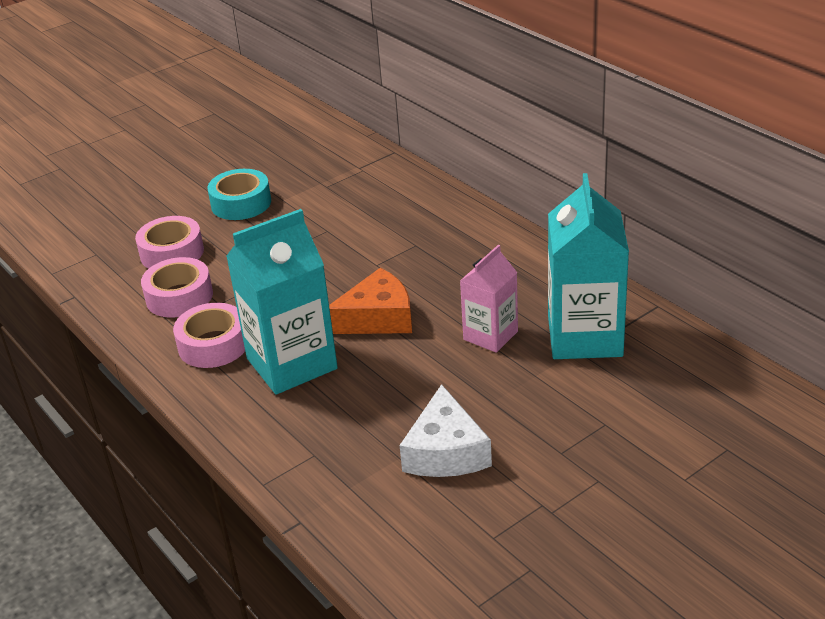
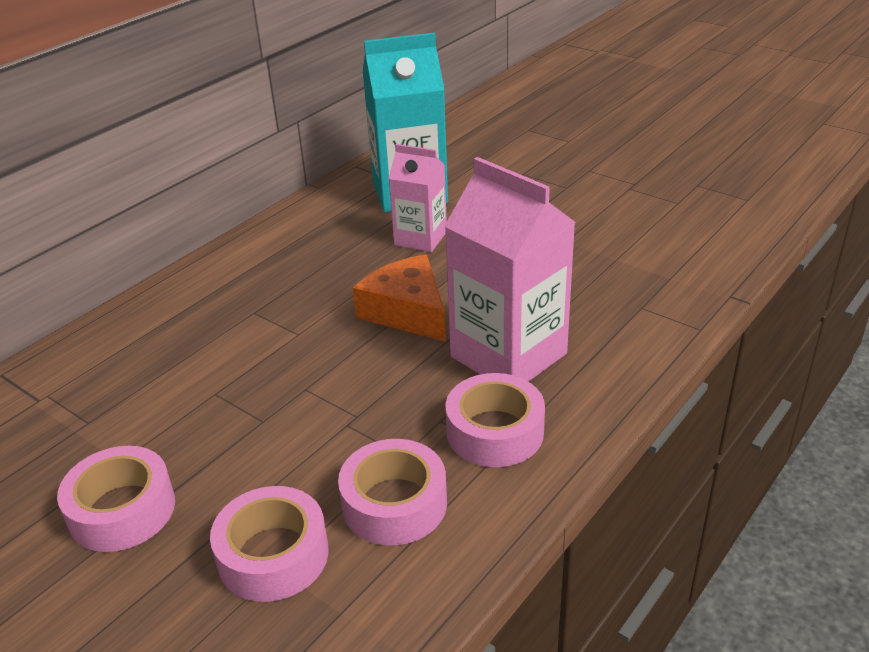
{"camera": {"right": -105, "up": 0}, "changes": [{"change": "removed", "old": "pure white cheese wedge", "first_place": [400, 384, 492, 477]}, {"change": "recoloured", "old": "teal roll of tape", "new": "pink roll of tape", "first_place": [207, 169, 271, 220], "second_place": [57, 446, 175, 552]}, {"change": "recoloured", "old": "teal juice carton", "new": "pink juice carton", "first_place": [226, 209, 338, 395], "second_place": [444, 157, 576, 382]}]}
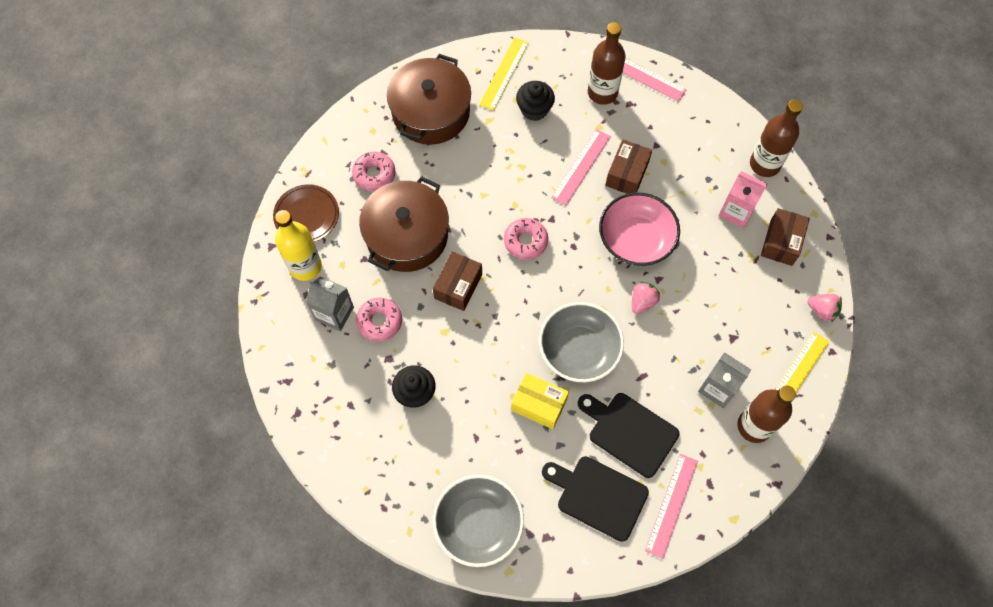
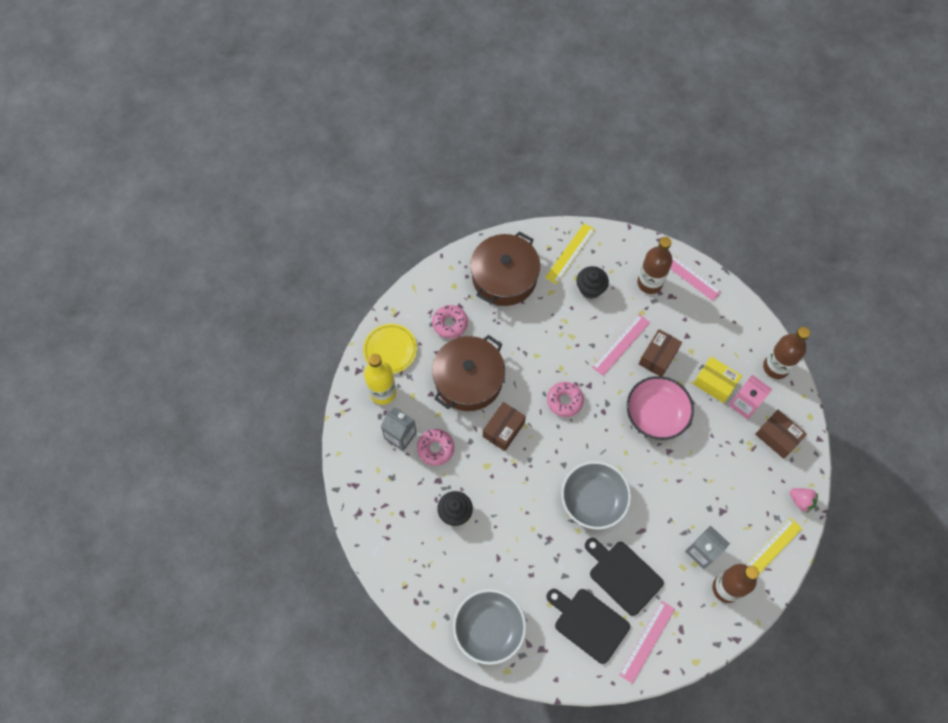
{"camera": {"right": 10, "up": 0}, "changes": [{"change": "removed", "old": "pink strawberry", "first_place": [632, 281, 660, 314]}, {"change": "moved", "old": "bright yellow box", "first_place": [511, 373, 569, 429], "second_place": [693, 357, 742, 403]}, {"change": "recoloured", "old": "brown dinner plate", "new": "bright yellow dinner plate", "first_place": [273, 184, 339, 242], "second_place": [363, 324, 417, 373]}, {"change": "turned", "old": "brown box", "first_place": [761, 208, 810, 266], "second_place": [755, 410, 807, 459], "degrees": -75}]}
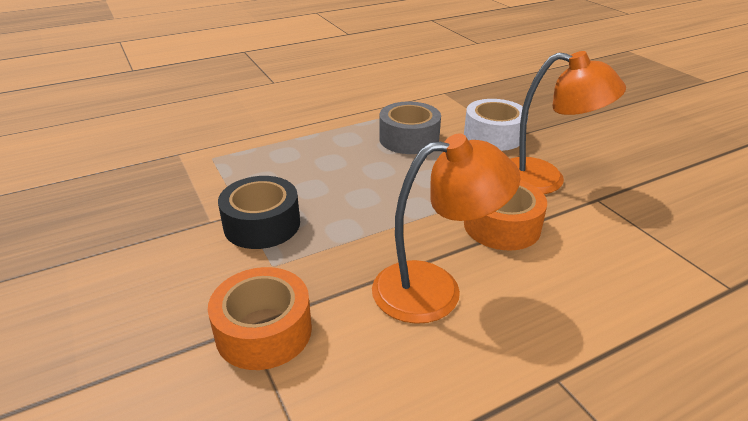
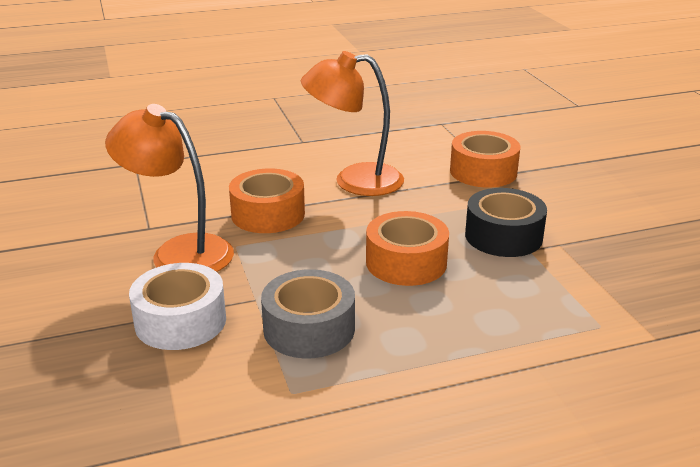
{"camera": {"right": -170, "up": -5}, "changes": [{"change": "added", "new": "bright orange roll of tape", "second_place": [366, 211, 449, 286]}]}
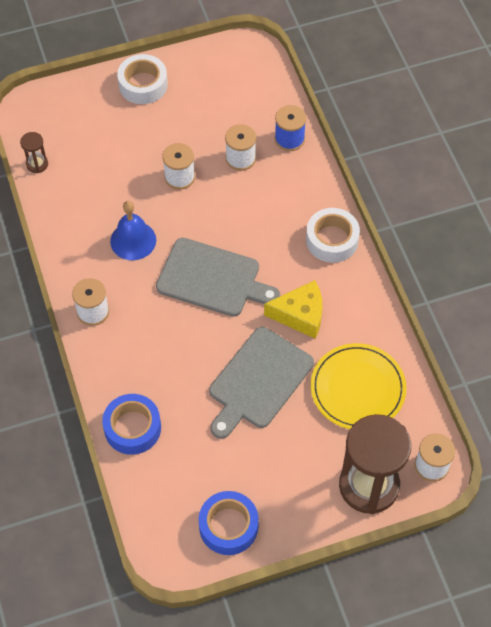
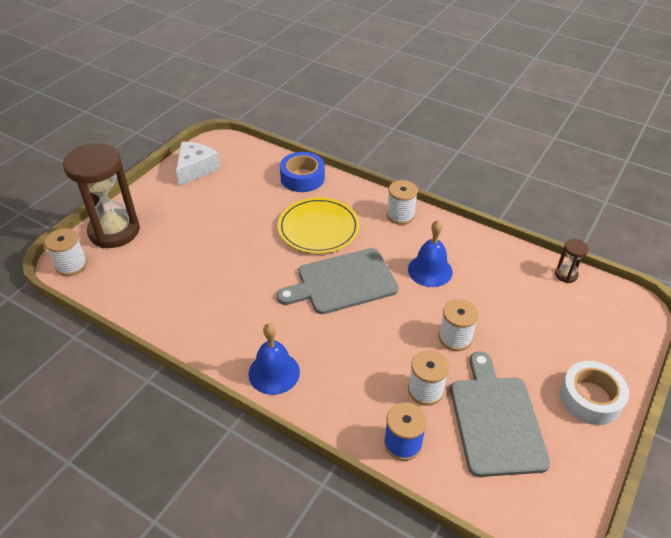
{"camera": {"right": 140, "up": -15}, "changes": [{"change": "removed", "old": "bright yellow cheese wedge", "first_place": [264, 280, 322, 339]}, {"change": "moved", "old": "grey bread board", "first_place": [209, 327, 314, 439], "second_place": [451, 351, 551, 477]}, {"change": "moved", "old": "bright yellow dinner plate", "first_place": [311, 343, 406, 429], "second_place": [278, 197, 360, 254]}, {"change": "replaced", "old": "royal blue roll of tape", "new": "pure white cheese wedge", "first_place": [199, 491, 259, 555], "second_place": [176, 142, 220, 186]}, {"change": "replaced", "old": "pure white roll of tape", "new": "royal blue bell", "first_place": [306, 208, 360, 263], "second_place": [248, 323, 300, 395]}]}
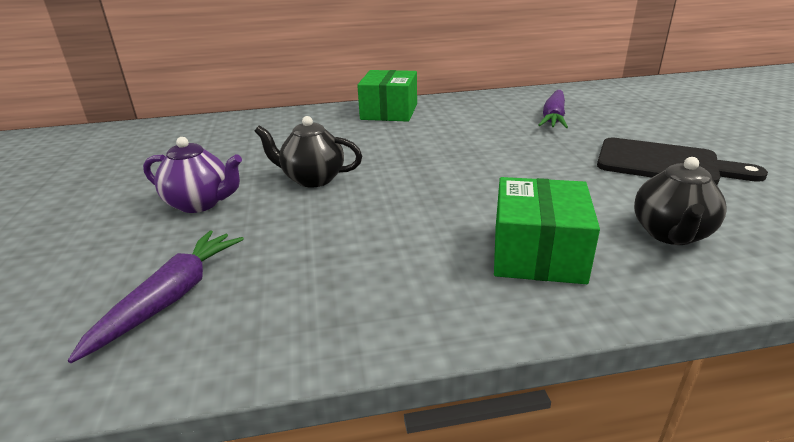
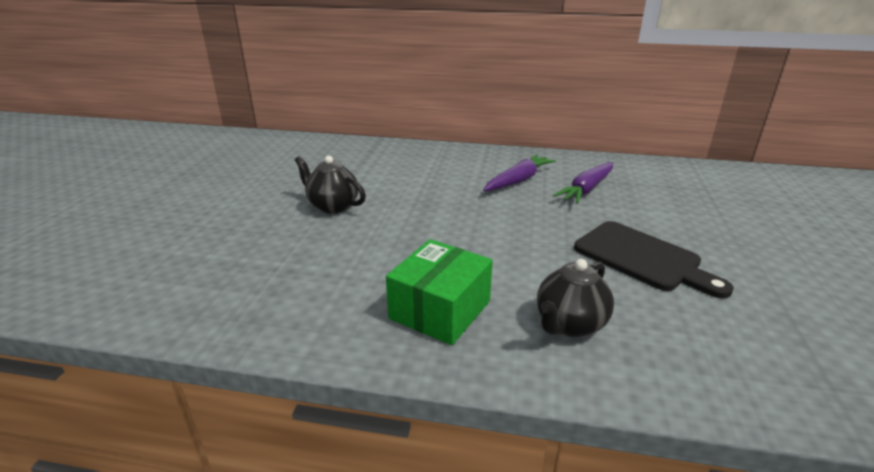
{"camera": {"right": 20, "up": 0}, "changes": [{"change": "removed", "old": "violet china teapot", "first_place": [143, 137, 242, 213]}, {"change": "removed", "old": "green box", "first_place": [357, 70, 417, 122]}, {"change": "moved", "old": "violet toy carrot", "first_place": [68, 230, 244, 363], "second_place": [483, 154, 556, 191]}]}
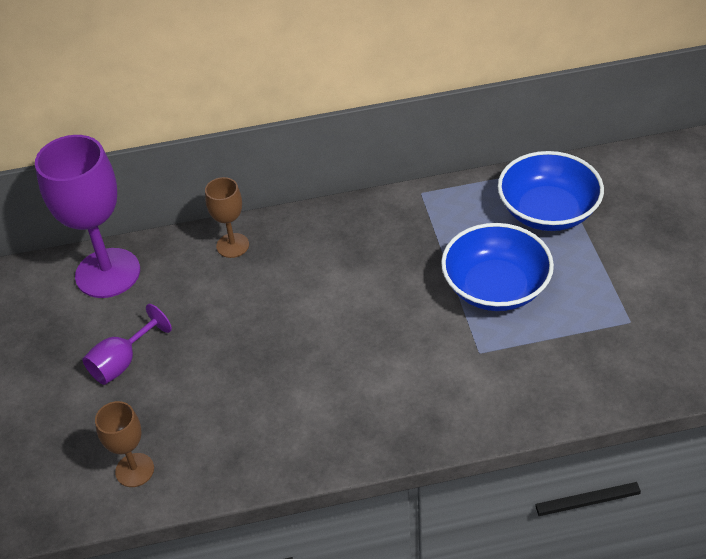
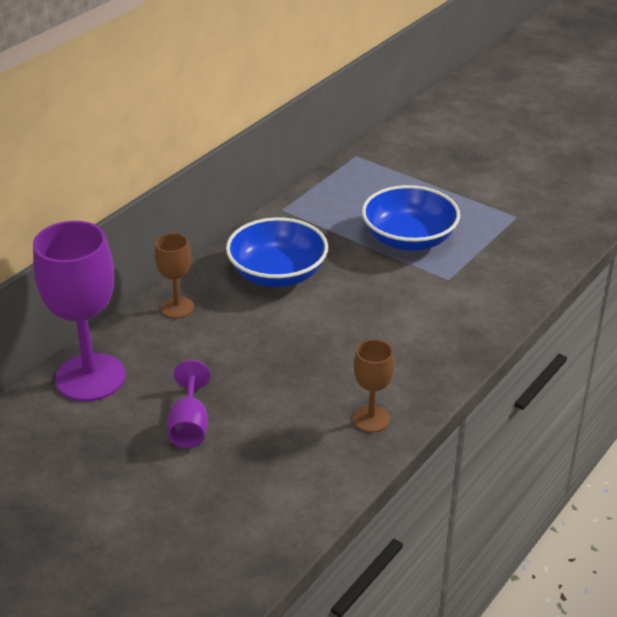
{"camera": {"right": -45, "up": -10}, "changes": [{"change": "moved", "old": "brown goblet", "first_place": [95, 401, 154, 487], "second_place": [353, 339, 394, 432]}, {"change": "moved", "old": "royal blue deep dish", "first_place": [498, 151, 604, 231], "second_place": [226, 217, 328, 287]}]}
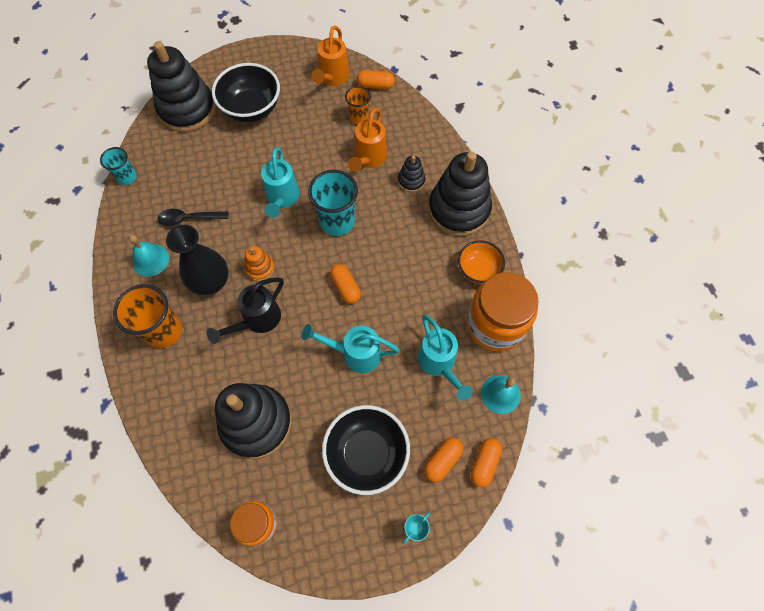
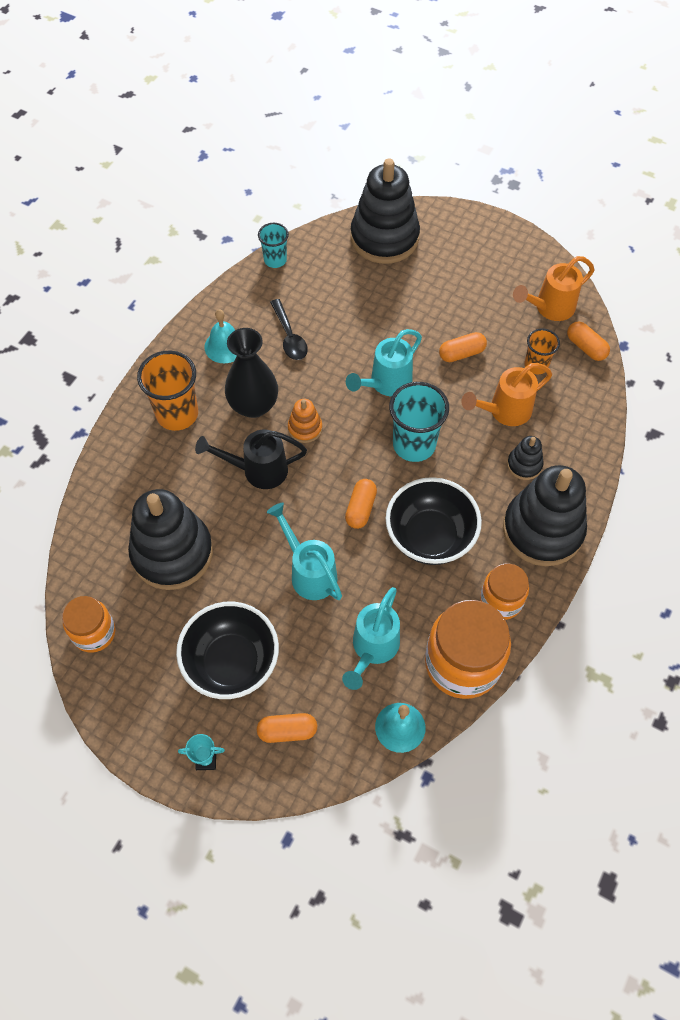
{"camera": {"right": 45, "up": -5}, "changes": [{"change": "moved", "old": "black deep dish", "first_place": [212, 63, 280, 122], "second_place": [386, 477, 482, 565]}, {"change": "moved", "old": "bright orange pill", "first_place": [470, 438, 502, 487], "second_place": [439, 332, 487, 362]}, {"change": "replaced", "old": "bright orange deep dish", "new": "bright orange jar", "first_place": [458, 240, 505, 284], "second_place": [480, 563, 529, 620]}, {"change": "turned", "old": "black teaspoon", "first_place": [157, 209, 229, 226], "second_place": [270, 299, 308, 360], "degrees": -150}]}
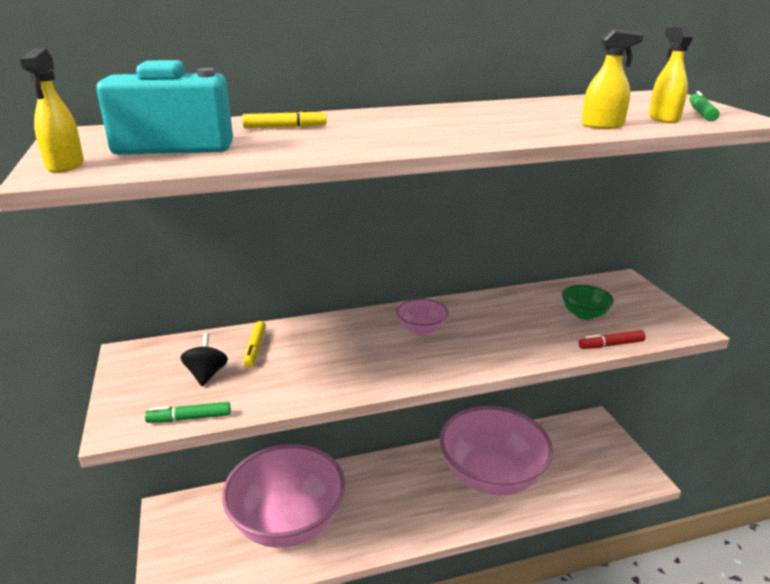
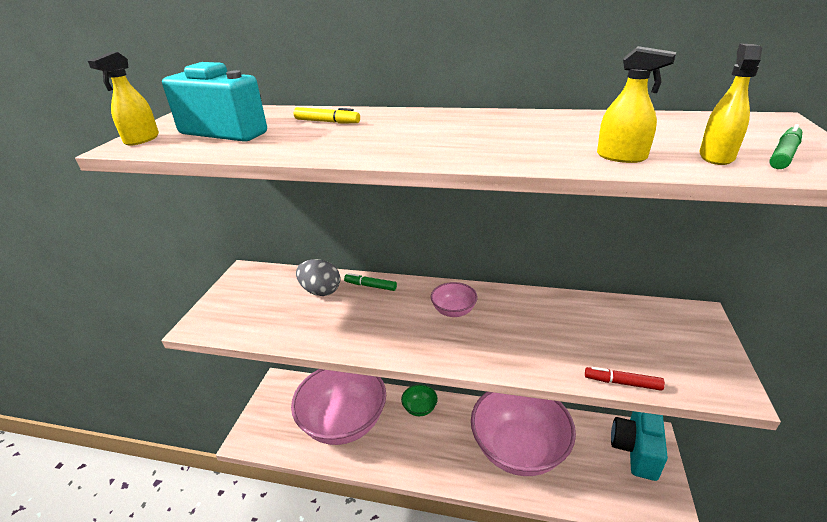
{"camera": {"right": 30, "up": 5}, "changes": [{"change": "removed", "old": "black whirligig", "first_place": [180, 333, 228, 386]}, {"change": "added", "new": "teal photo camera", "second_place": [611, 411, 668, 481]}, {"change": "moved", "old": "green marker", "first_place": [145, 402, 231, 423], "second_place": [344, 273, 397, 291]}, {"change": "moved", "old": "green deep dish", "first_place": [562, 285, 614, 320], "second_place": [401, 385, 438, 416]}, {"change": "replaced", "old": "bright yellow marker", "new": "grey toy egg", "first_place": [243, 321, 266, 367], "second_place": [296, 259, 340, 296]}]}
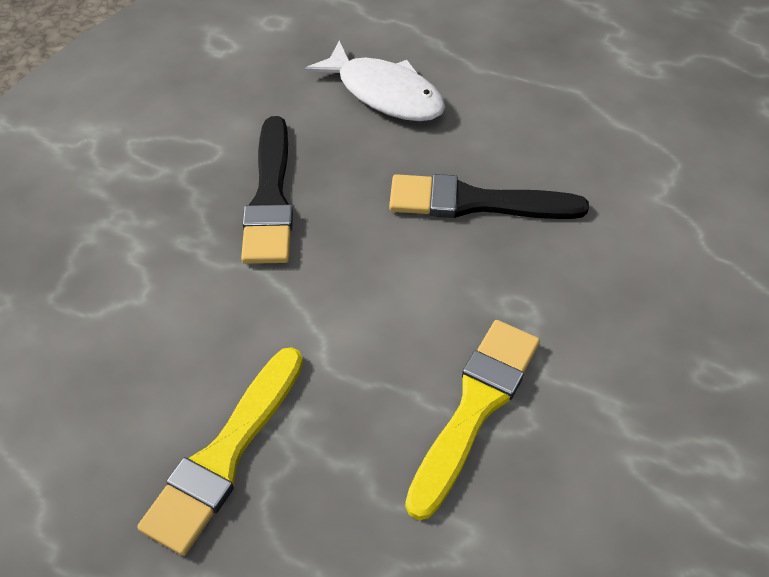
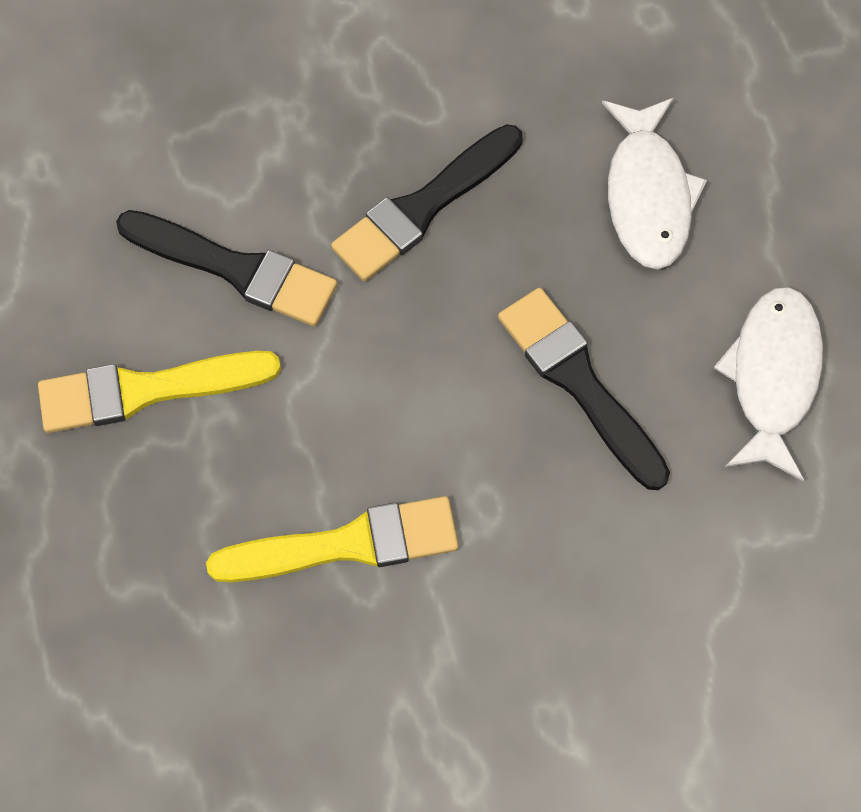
{"camera": {"right": 50, "up": 15}, "changes": [{"change": "added", "new": "black paintbrush", "second_place": [116, 210, 337, 326]}, {"change": "added", "new": "pure white fish figure", "second_place": [714, 287, 823, 481]}]}
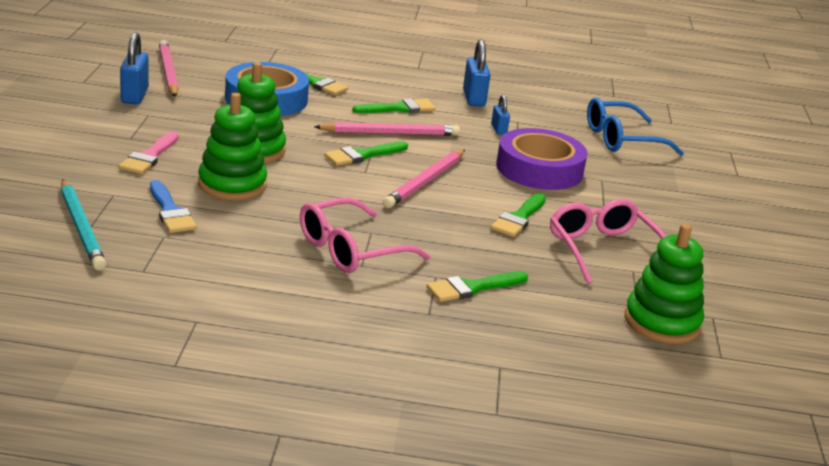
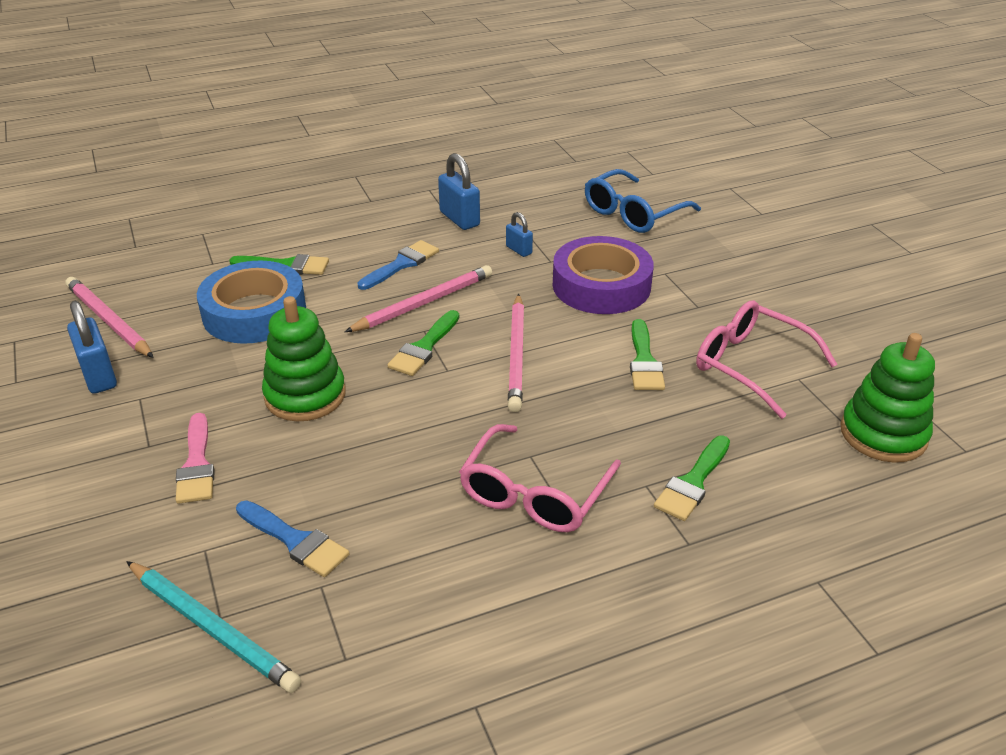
{"camera": {"right": -25, "up": 10}, "changes": [{"change": "removed", "old": "green stacking toy", "first_place": [198, 93, 267, 200]}, {"change": "recoloured", "old": "green paintbrush", "new": "royal blue paintbrush", "first_place": [352, 98, 435, 113], "second_place": [357, 240, 439, 290]}]}
